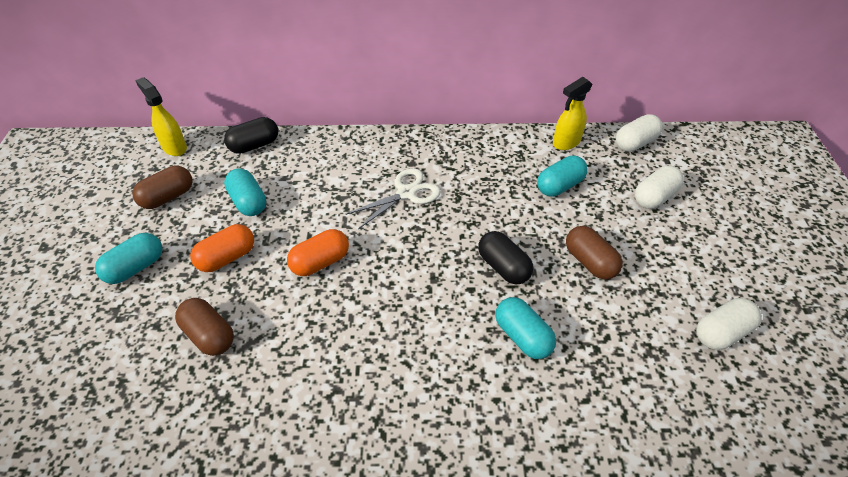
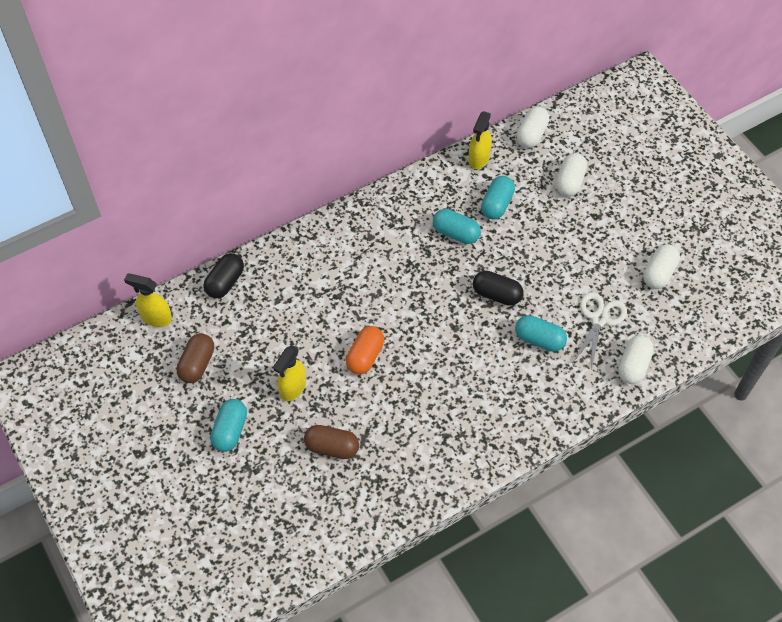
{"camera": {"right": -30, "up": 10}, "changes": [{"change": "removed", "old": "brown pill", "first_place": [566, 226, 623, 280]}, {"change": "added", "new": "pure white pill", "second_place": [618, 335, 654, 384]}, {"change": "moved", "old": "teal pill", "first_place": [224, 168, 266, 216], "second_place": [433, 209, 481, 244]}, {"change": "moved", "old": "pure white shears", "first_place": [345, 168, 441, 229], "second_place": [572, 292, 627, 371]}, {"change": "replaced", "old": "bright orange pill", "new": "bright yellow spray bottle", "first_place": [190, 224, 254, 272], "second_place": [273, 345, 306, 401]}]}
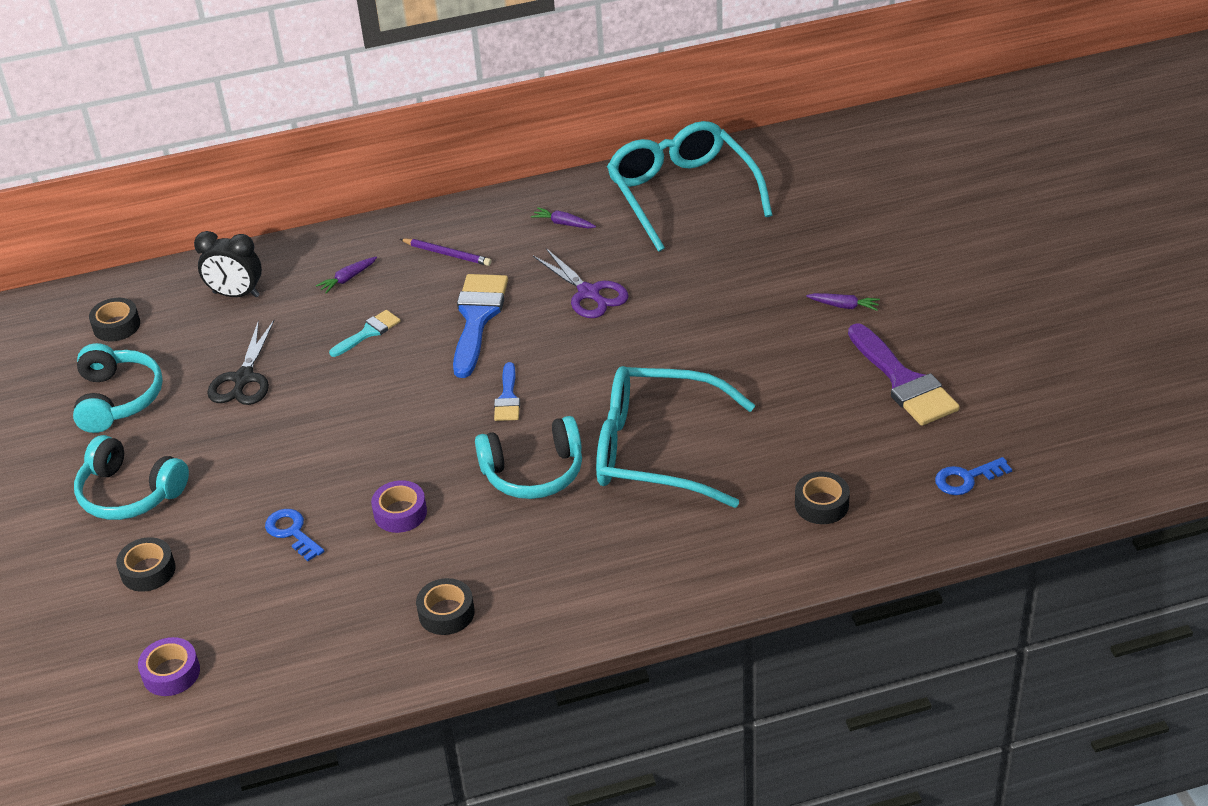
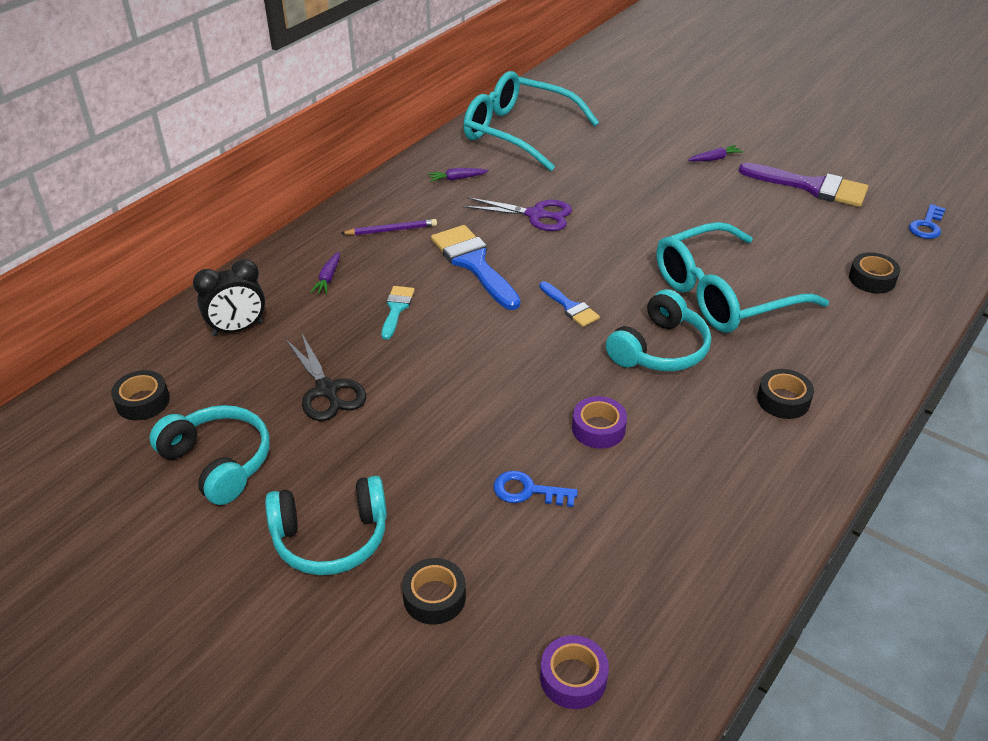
{"camera": {"right": -40, "up": 0}, "changes": [{"change": "moved", "old": "black roll of tape", "first_place": [416, 578, 474, 635], "second_place": [757, 369, 814, 419]}]}
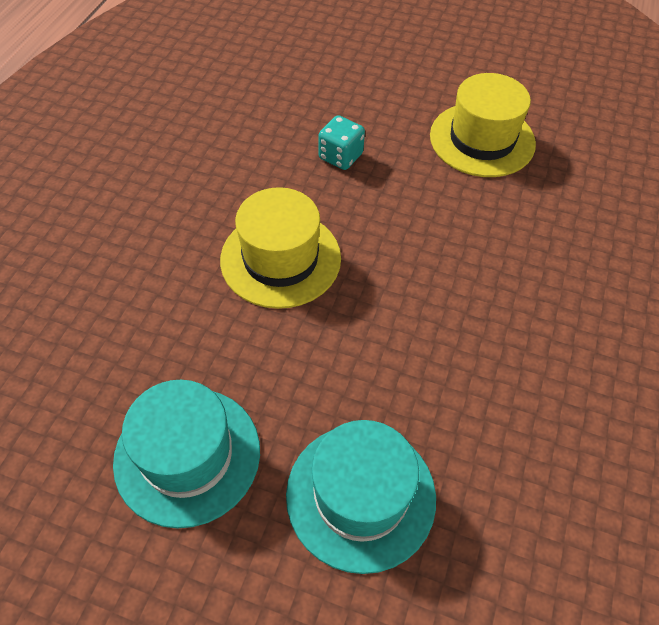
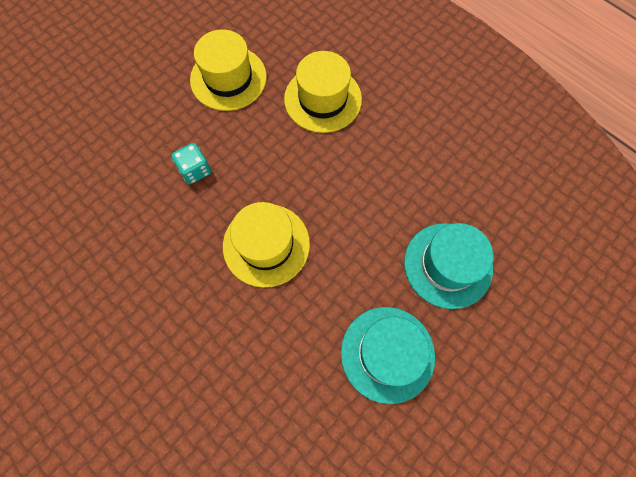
{"camera": {"right": -65, "up": 15}, "changes": [{"change": "added", "new": "bright yellow top hat", "second_place": [284, 51, 362, 133]}]}
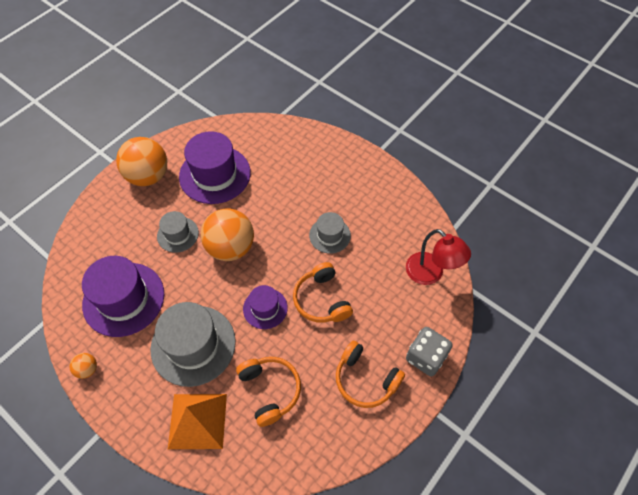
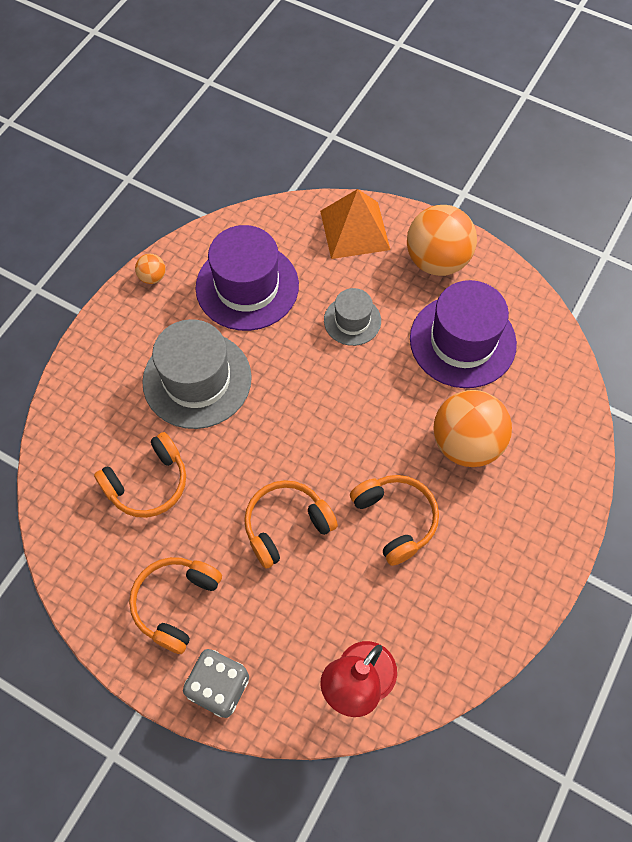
{"camera": {"right": 80, "up": 5}, "changes": [{"change": "removed", "old": "violet top hat", "first_place": [243, 285, 288, 329]}, {"change": "moved", "old": "bright orange pyramid shape", "first_place": [168, 394, 227, 449], "second_place": [320, 189, 390, 259]}, {"change": "moved", "old": "bright orange sphere", "first_place": [201, 208, 254, 261], "second_place": [433, 390, 512, 467]}, {"change": "replaced", "old": "grey top hat", "new": "bright orange over-ear headphones", "first_place": [309, 212, 351, 254], "second_place": [350, 475, 439, 566]}]}
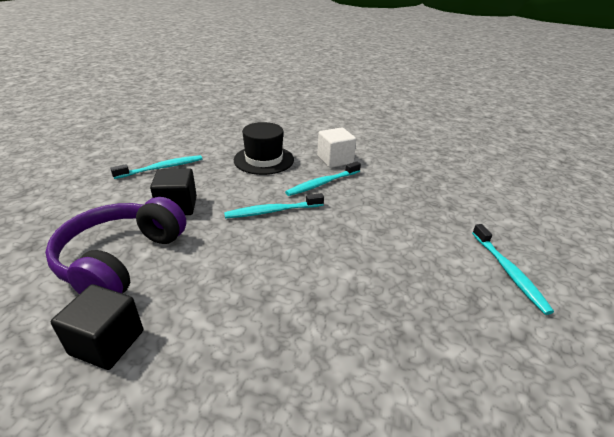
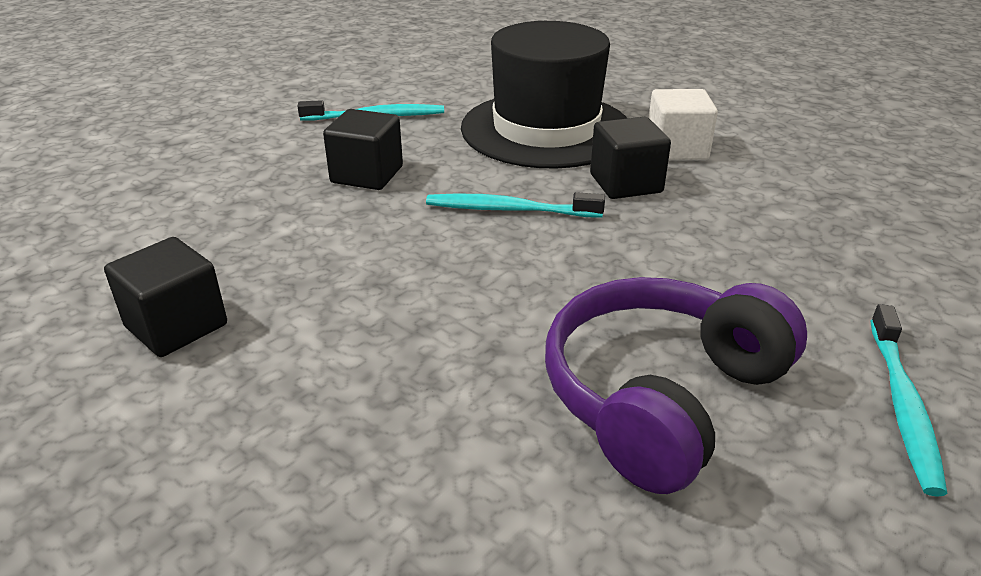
{"camera": {"right": 25, "up": 0}, "changes": [{"change": "moved", "old": "violet over-ear headphones", "first_place": [45, 197, 186, 294], "second_place": [545, 277, 807, 494]}, {"change": "replaced", "old": "teal tooth brush", "new": "black solid cube", "first_place": [285, 161, 361, 196], "second_place": [590, 117, 671, 199]}, {"change": "resized", "old": "black top hat", "first_place": [234, 122, 294, 175], "second_place": [461, 21, 627, 169], "factor": 1.57}]}
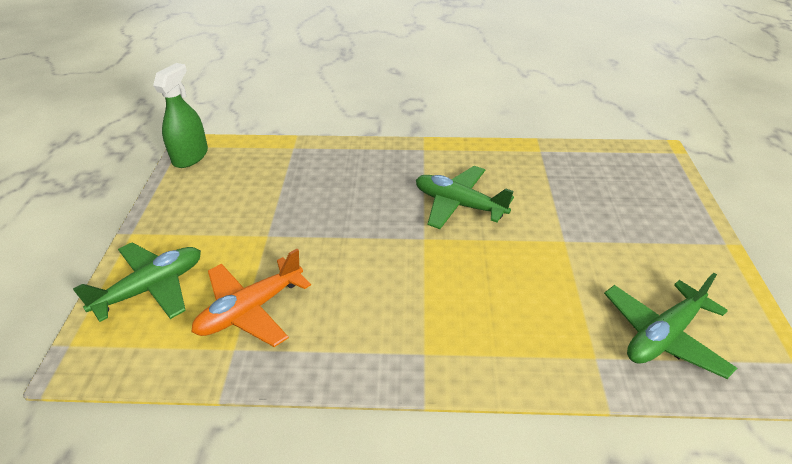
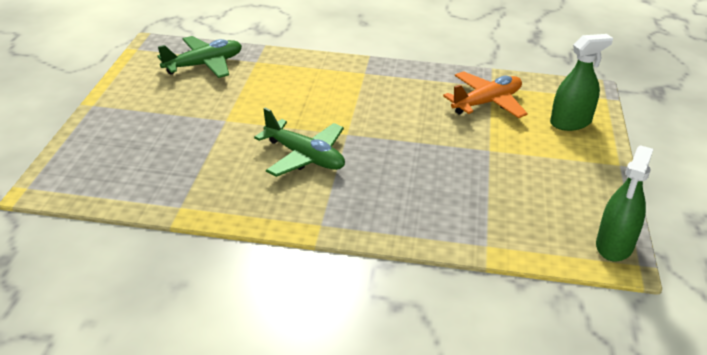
{"camera": {"right": -175, "up": -5}, "changes": [{"change": "replaced", "old": "green plane", "new": "green spray bottle", "first_place": [73, 243, 201, 322], "second_place": [550, 34, 613, 131]}]}
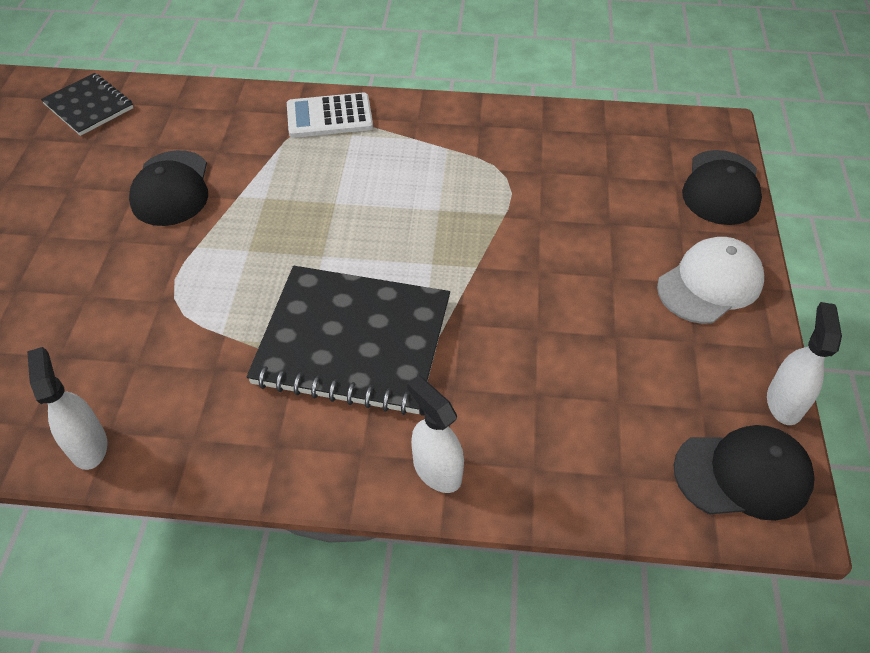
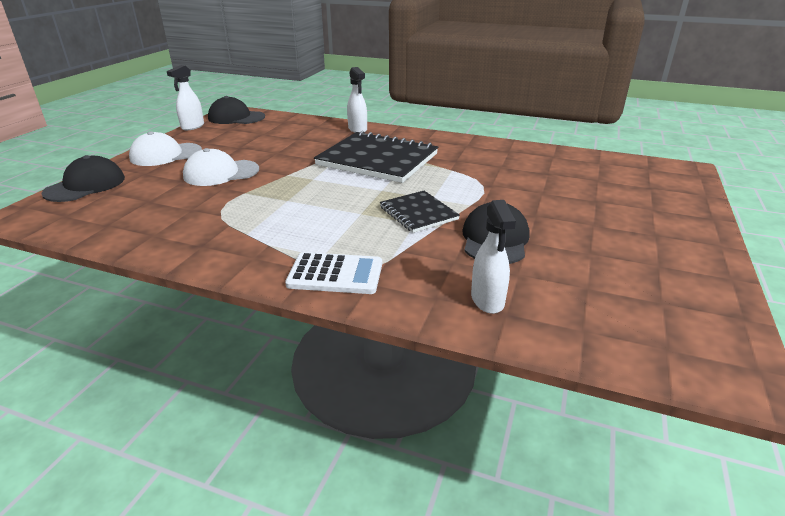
{"camera": {"right": -165, "up": -20}, "changes": [{"change": "added", "new": "pure white cap", "second_place": [183, 148, 259, 186]}, {"change": "moved", "old": "pure white spray bottle", "first_place": [27, 347, 108, 470], "second_place": [471, 200, 516, 314]}, {"change": "moved", "old": "black exercise book", "first_place": [41, 73, 133, 136], "second_place": [380, 191, 460, 233]}]}
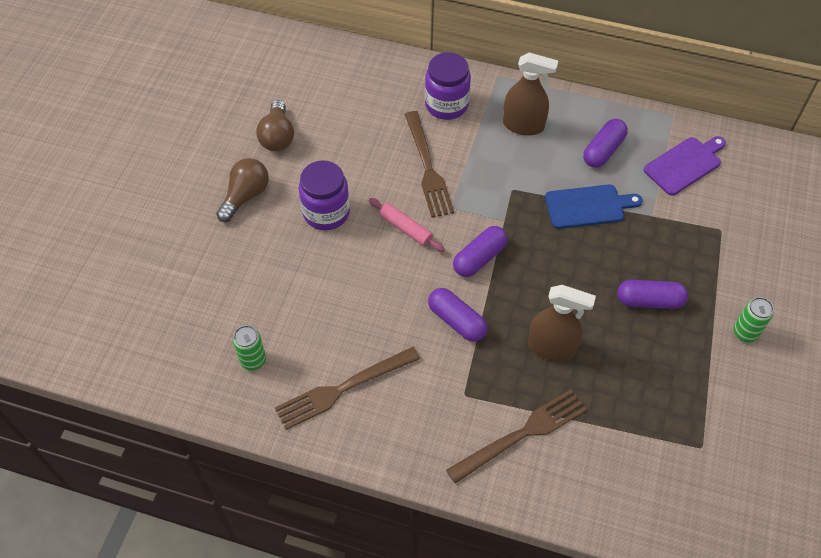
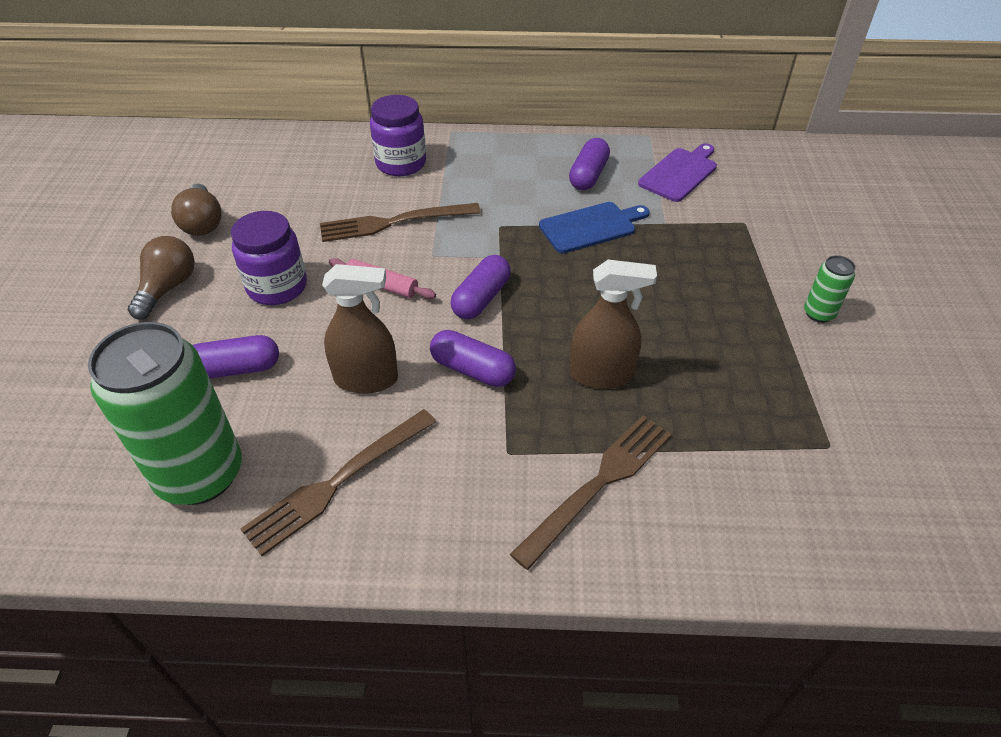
{"camera": {"right": -15, "up": -10}, "changes": [{"change": "moved", "old": "brown spray bottle", "first_place": [503, 52, 558, 136], "second_place": [322, 264, 398, 394]}, {"change": "moved", "old": "violet pill", "first_place": [617, 280, 688, 309], "second_place": [193, 335, 279, 379]}, {"change": "turned", "old": "brown fork", "first_place": [405, 111, 454, 218], "second_place": [320, 203, 481, 242], "degrees": 105}, {"change": "resized", "old": "green can", "first_place": [233, 325, 266, 371], "second_place": [88, 322, 242, 505], "factor": 2.31}]}
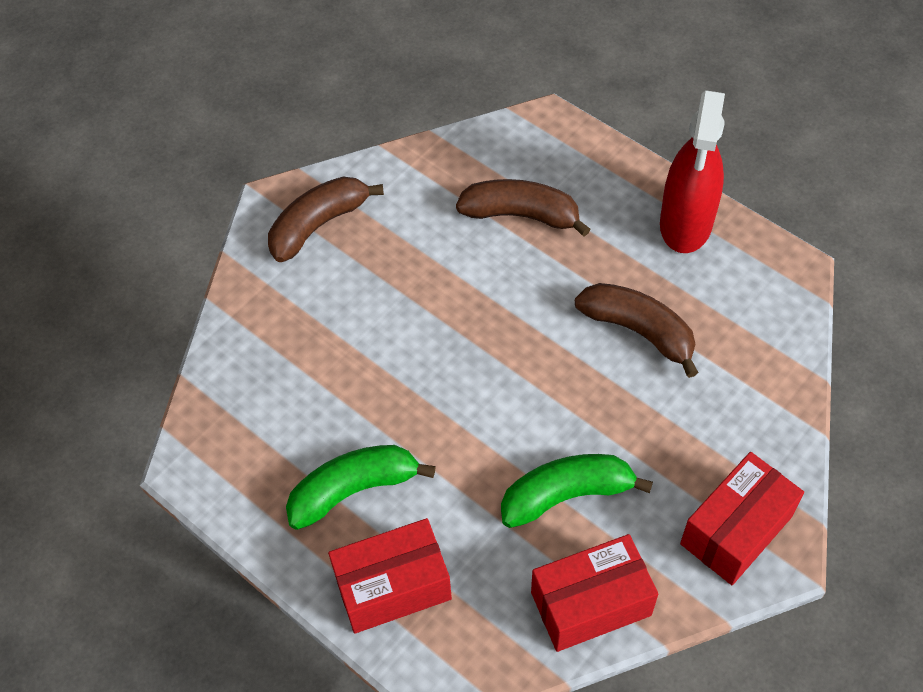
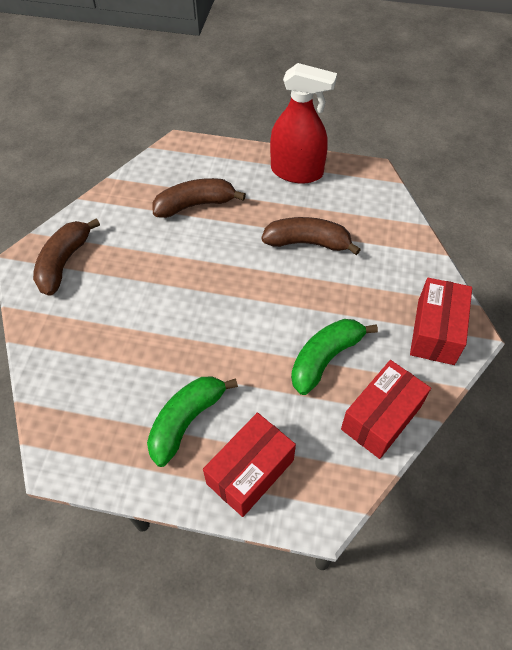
{"camera": {"right": -30, "up": 0}, "changes": [{"change": "turned", "old": "red spray bottle", "first_place": [660, 90, 725, 253], "second_place": [270, 63, 337, 183], "degrees": -60}]}
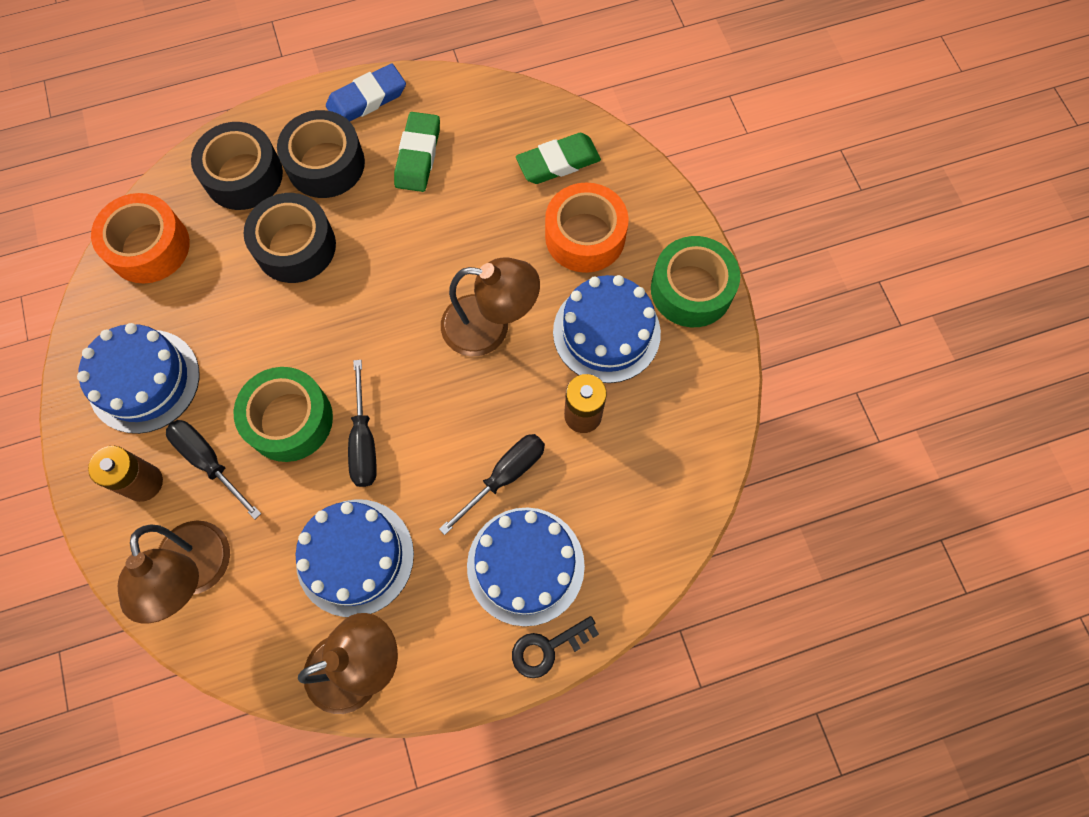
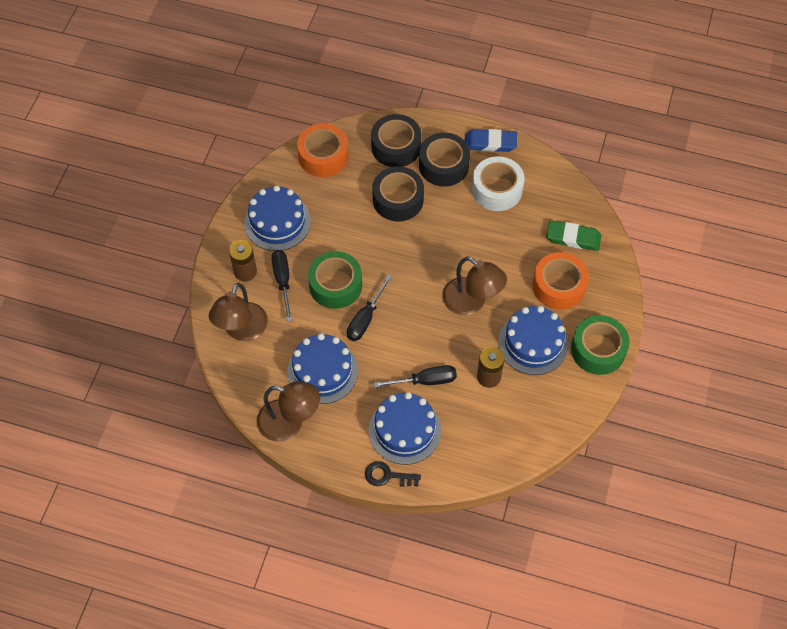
{"camera": {"right": 35, "up": -10}, "changes": [{"change": "replaced", "old": "green eraser", "new": "pure white roll of tape", "first_place": [394, 112, 440, 192], "second_place": [472, 156, 525, 211]}]}
